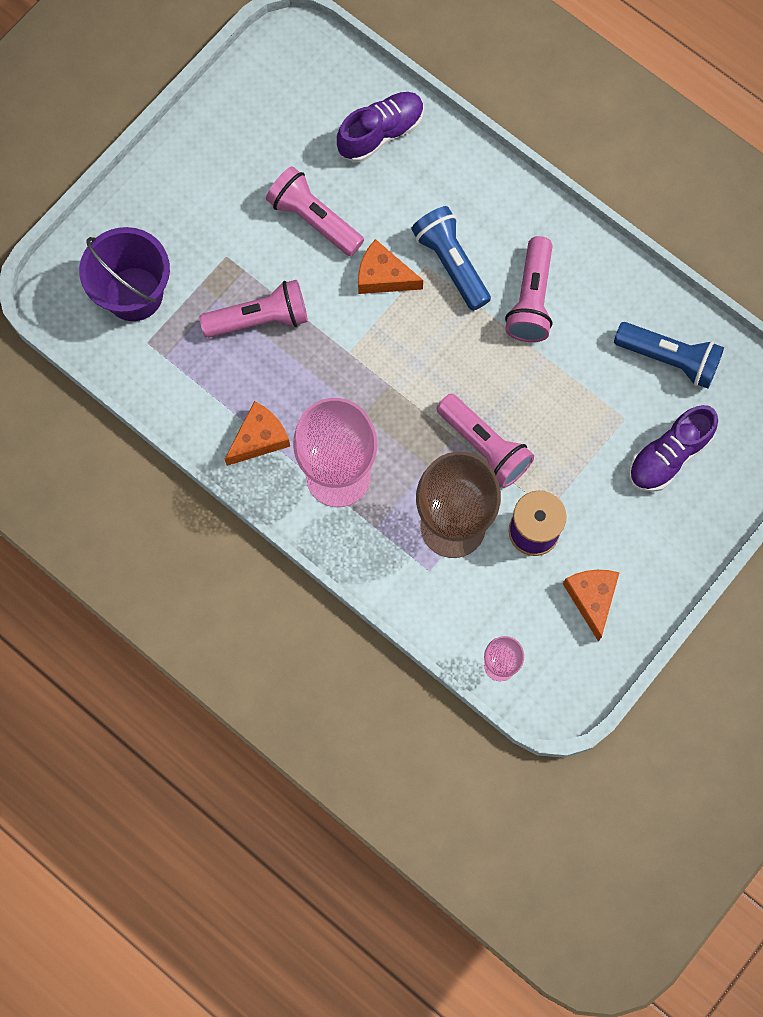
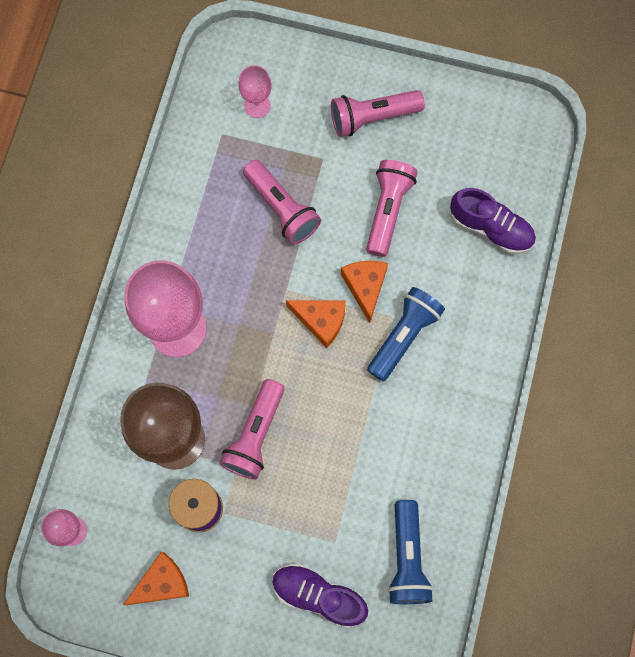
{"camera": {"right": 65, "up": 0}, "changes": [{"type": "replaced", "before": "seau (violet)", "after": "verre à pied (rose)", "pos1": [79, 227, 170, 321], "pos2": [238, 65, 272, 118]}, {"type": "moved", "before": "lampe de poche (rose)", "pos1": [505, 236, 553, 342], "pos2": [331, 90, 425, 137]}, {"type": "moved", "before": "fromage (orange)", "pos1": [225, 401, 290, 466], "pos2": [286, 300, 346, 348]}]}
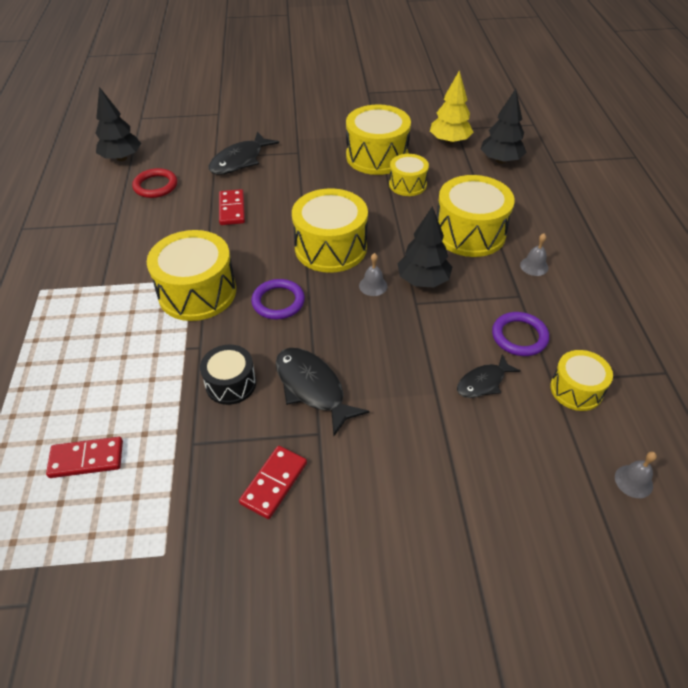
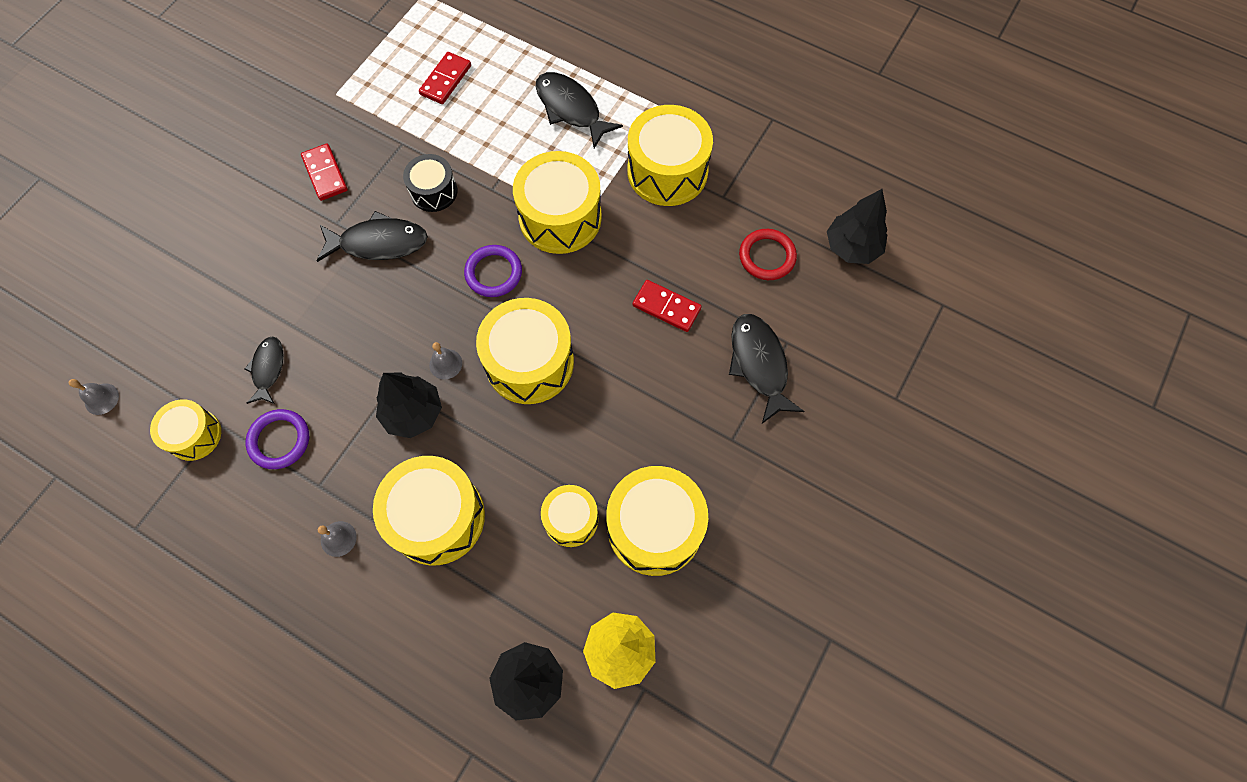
{"camera": {"right": 125, "up": 20}, "changes": [{"type": "added", "after": "poisson (noir)", "pos2": [536, 72, 623, 148]}, {"type": "added", "after": "tambour (jaune)", "pos2": [627, 105, 713, 206]}]}
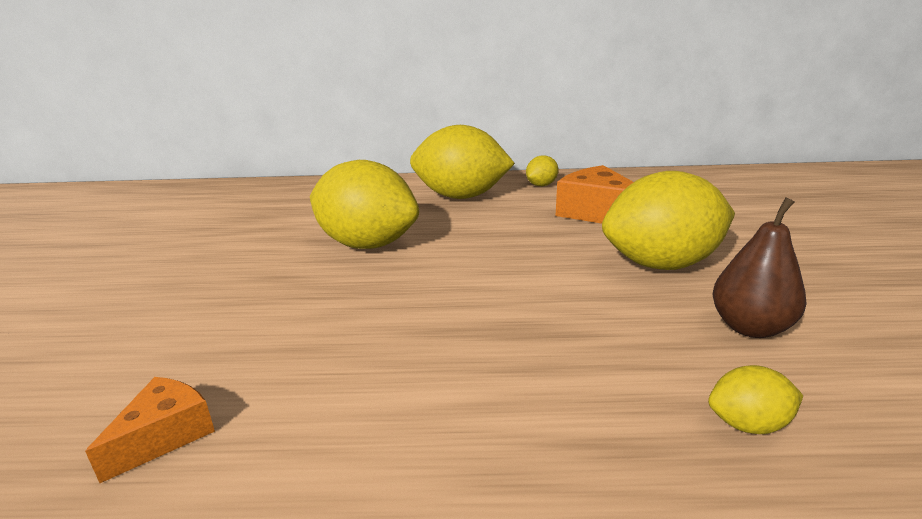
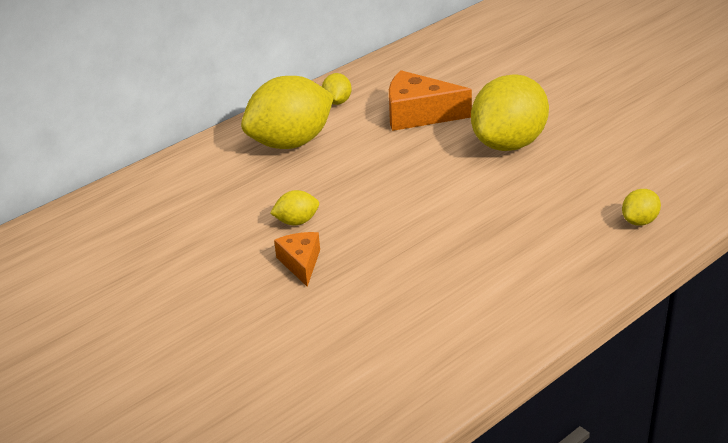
{"camera": {"right": -40, "up": 10}, "changes": [{"type": "resized", "before": "citron (jaune)", "pos1": [310, 160, 419, 249], "pos2": [270, 190, 319, 225], "scale": 0.44}, {"type": "removed", "before": "poire (marron)", "pos1": [712, 197, 807, 338]}, {"type": "moved", "before": "fromage (orange)", "pos1": [85, 377, 215, 483], "pos2": [274, 232, 320, 286]}]}
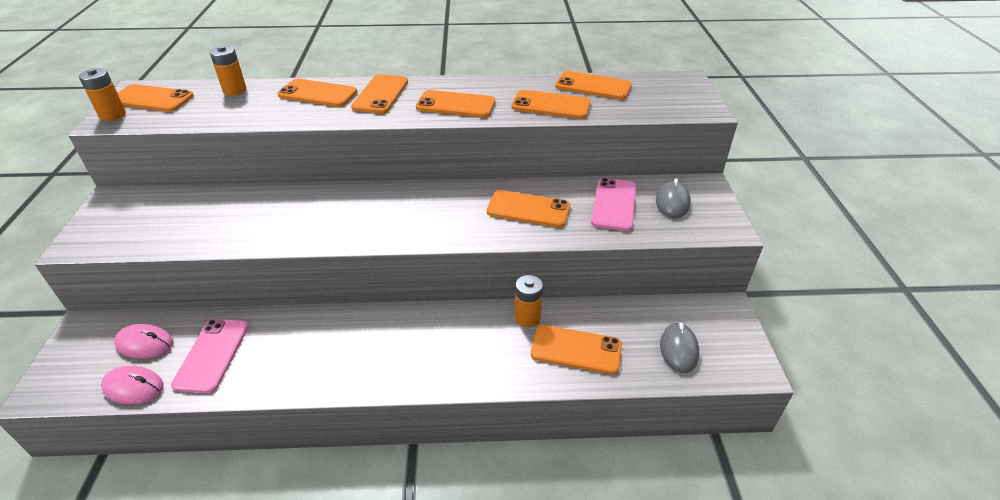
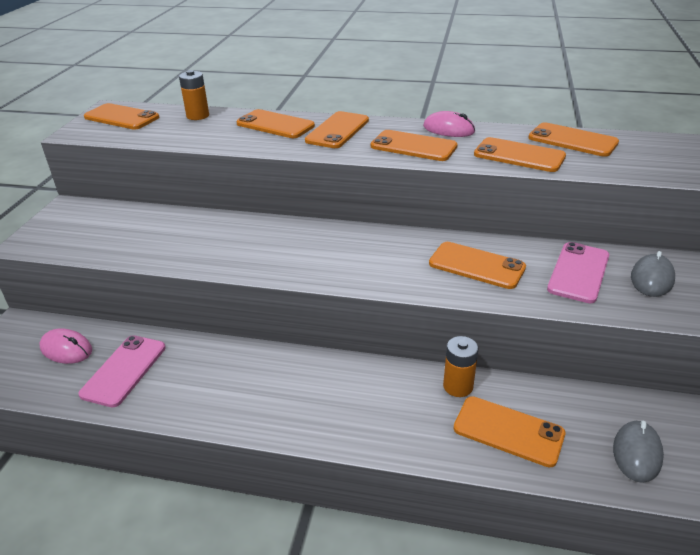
{"camera": {"right": 15, "up": -5}, "changes": [{"type": "removed", "before": "pile (orange)", "pos1": [79, 68, 126, 121]}, {"type": "moved", "before": "souris (rose)", "pos1": [101, 366, 164, 404], "pos2": [423, 111, 475, 137]}]}
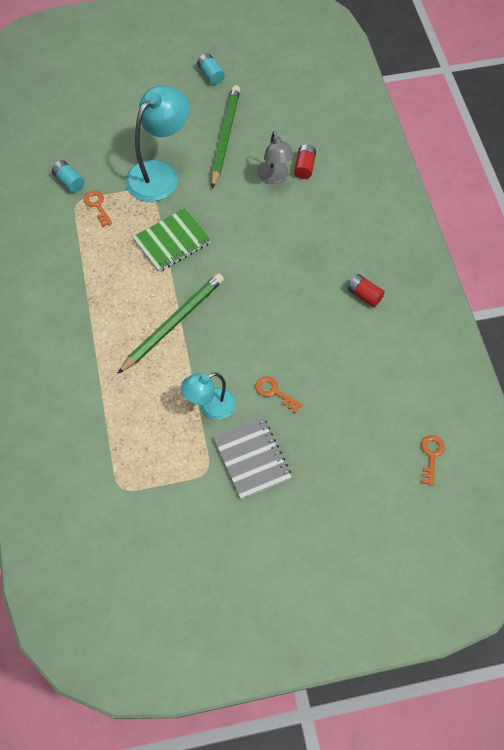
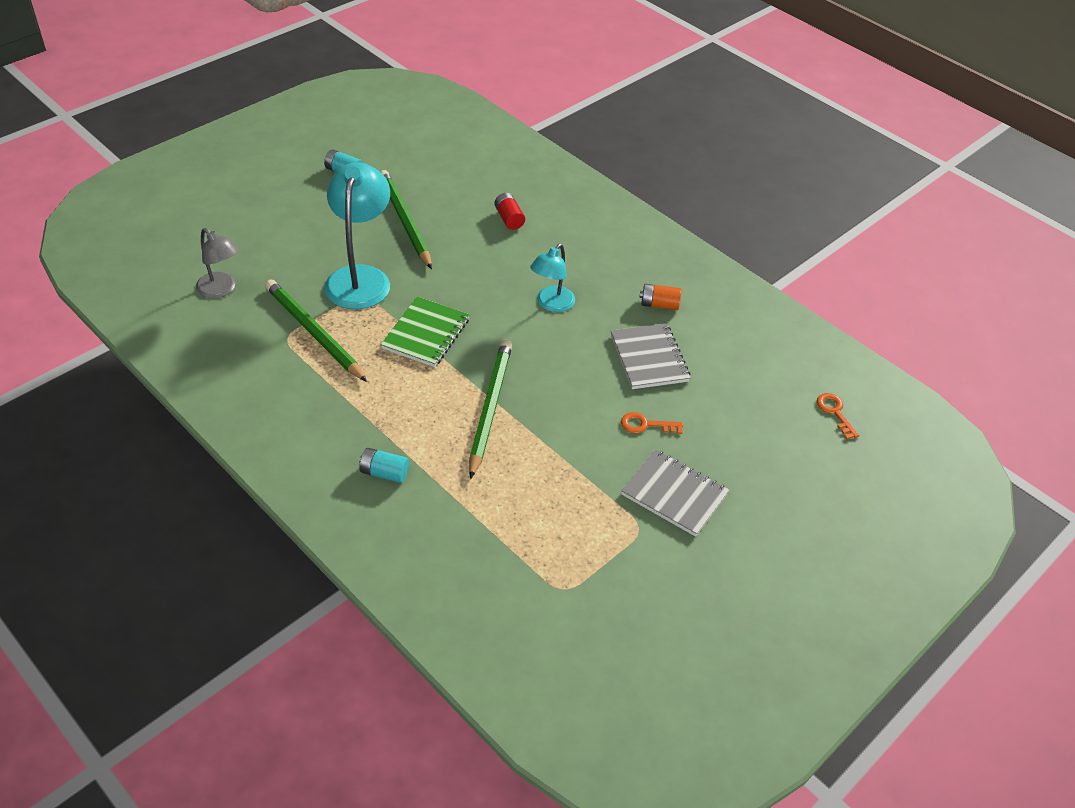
{"camera": {"right": -35, "up": -15}, "changes": [{"type": "moved", "before": "lampe (gris)", "pos1": [258, 131, 294, 184], "pos2": [196, 228, 239, 298]}, {"type": "moved", "before": "pile (turquoise)", "pos1": [52, 160, 84, 192], "pos2": [359, 448, 409, 483]}, {"type": "replaced", "before": "clé (orange)", "after": "crayon (vert)", "pos1": [84, 191, 112, 227], "pos2": [265, 279, 367, 382]}, {"type": "recoloured", "before": "pile (rouge)", "after": "pile (orange)", "pos1": [347, 274, 385, 307], "pos2": [639, 284, 681, 310]}, {"type": "moved", "before": "lampe (turquoise)", "pos1": [181, 373, 236, 420], "pos2": [530, 244, 575, 312]}, {"type": "added", "after": "carnet (gris)", "pos2": [611, 323, 691, 389]}]}
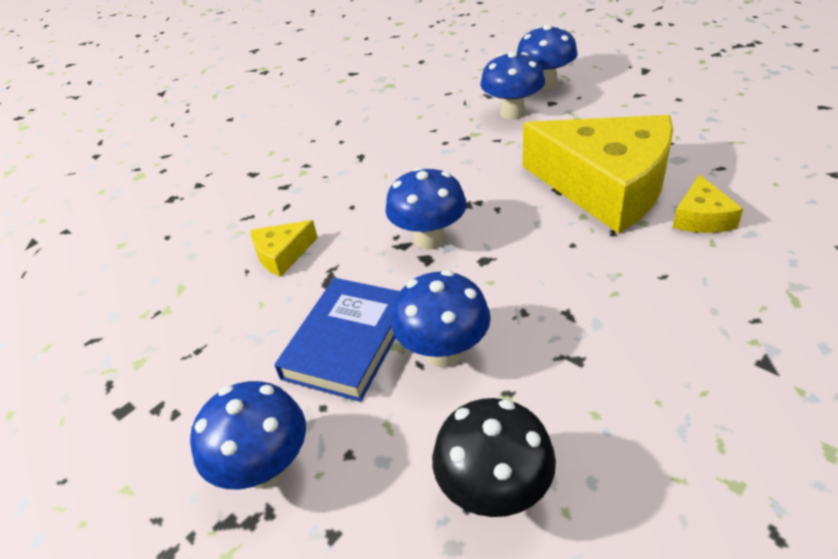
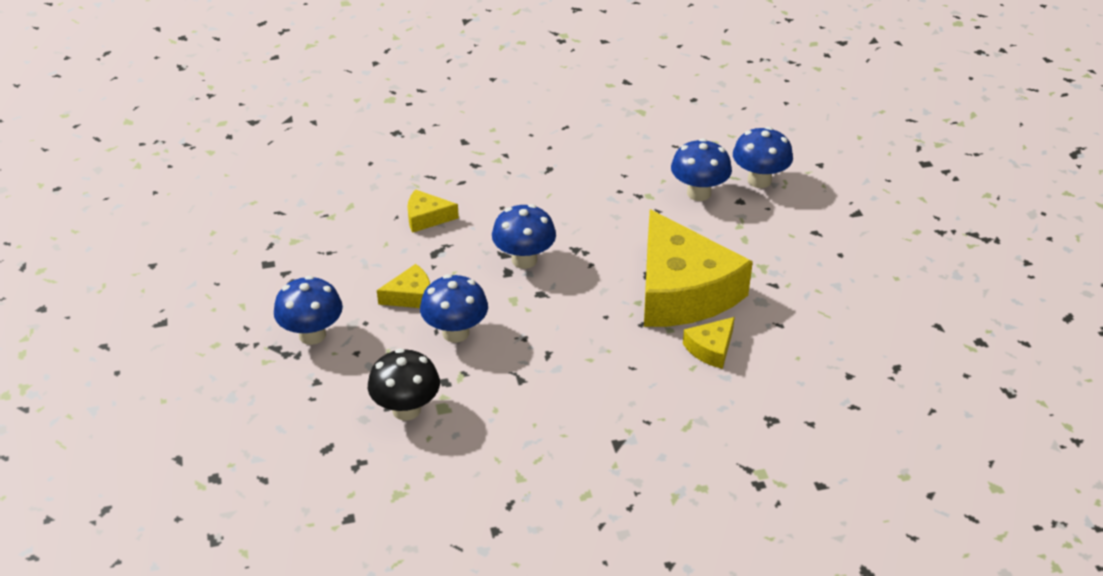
{"camera": {"right": 30, "up": 0}, "changes": [{"type": "replaced", "before": "livre (bleu)", "after": "fromage (jaune)", "pos1": [274, 278, 400, 402], "pos2": [377, 264, 430, 308]}]}
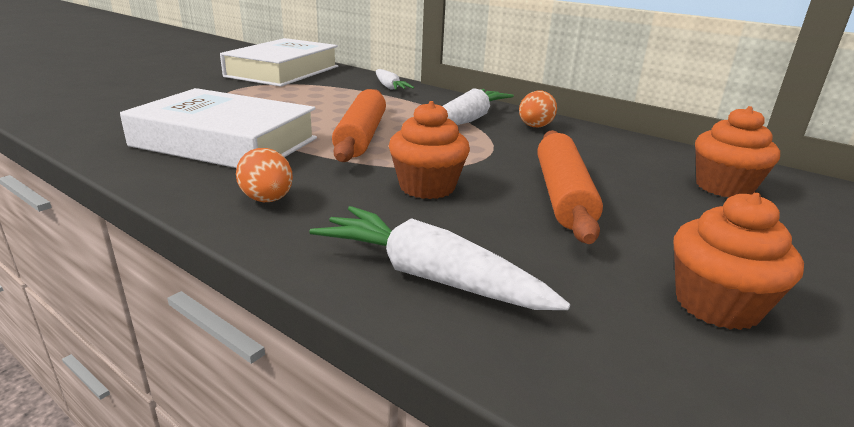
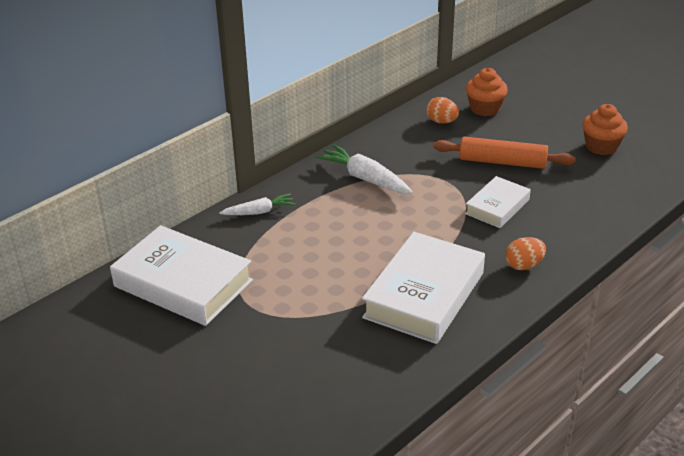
{"camera": {"right": -80, "up": 10}, "changes": [{"type": "removed", "before": "rouleau à pâtisserie (orange)", "pos1": [332, 89, 386, 162]}, {"type": "moved", "before": "œuf (orange)", "pos1": [519, 91, 557, 127], "pos2": [426, 97, 459, 123]}, {"type": "replaced", "before": "muffin (orange)", "after": "livre (blanc)", "pos1": [389, 101, 470, 199], "pos2": [465, 176, 531, 228]}, {"type": "removed", "before": "carotte (blanc)", "pos1": [309, 206, 570, 310]}]}
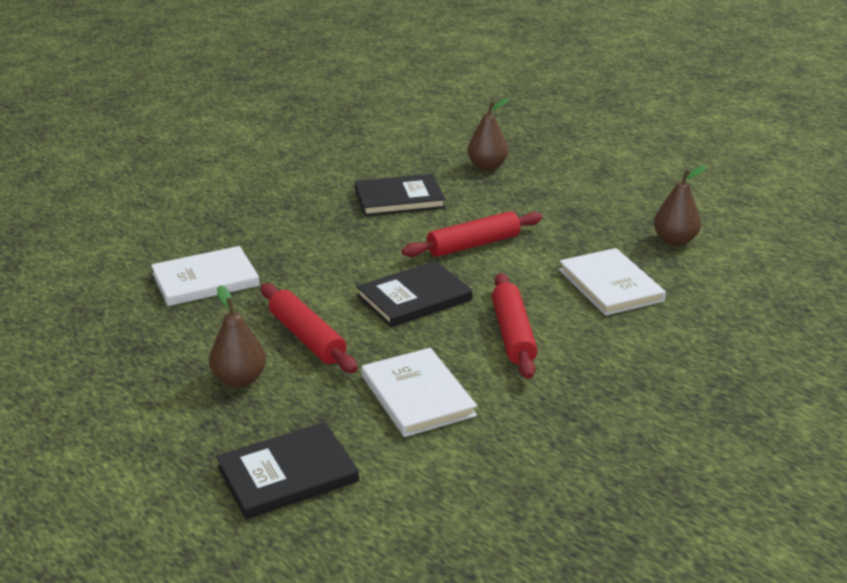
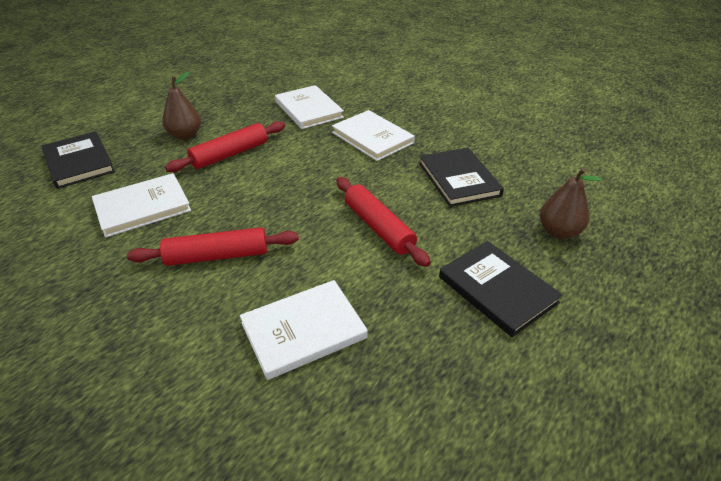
{"camera": {"right": 85, "up": 10}, "changes": [{"type": "removed", "before": "poire (marron)", "pos1": [654, 166, 706, 246]}, {"type": "moved", "before": "livre (noir)", "pos1": [356, 261, 473, 328], "pos2": [439, 241, 563, 337]}, {"type": "added", "after": "livre (blanc)", "pos2": [332, 110, 415, 161]}]}
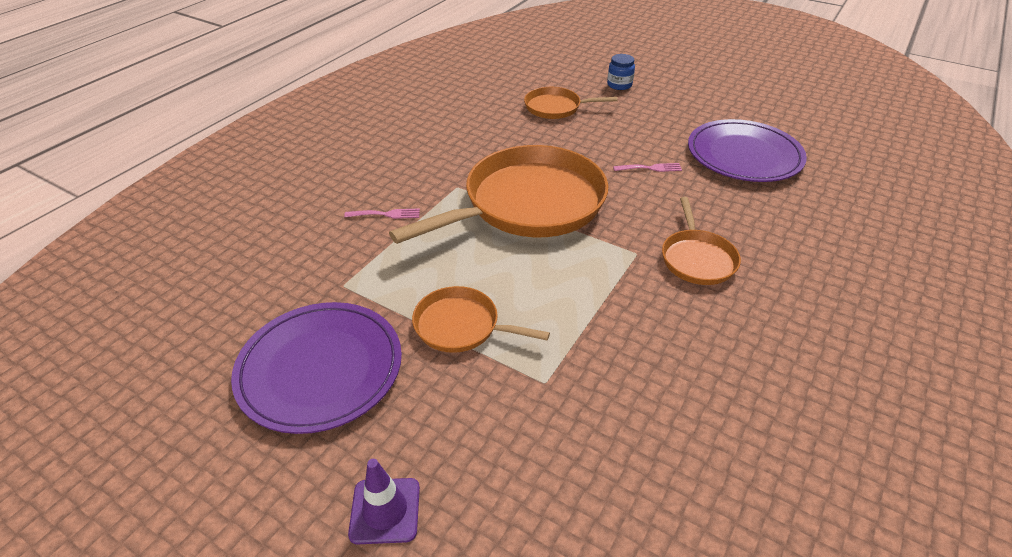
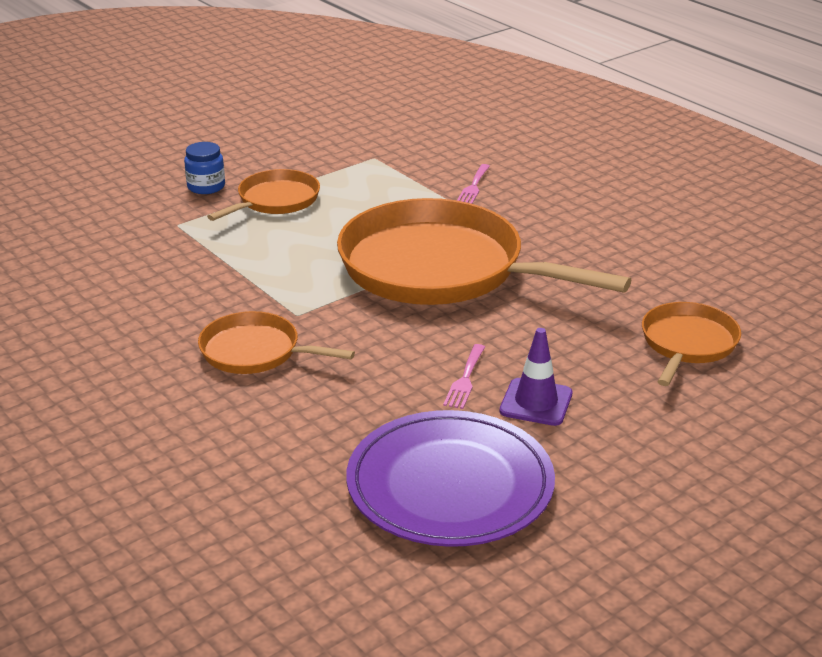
{"camera": {"right": 110, "up": -10}, "changes": [{"type": "moved", "before": "bocal (bleu)", "pos1": [607, 54, 635, 90], "pos2": [184, 142, 225, 194]}, {"type": "turned", "before": "poêle (orange)", "pos1": [389, 145, 608, 244], "pos2": [337, 198, 631, 305], "turn": 135}, {"type": "removed", "before": "assiette (violet)", "pos1": [231, 302, 402, 434]}, {"type": "moved", "before": "cône de chantier (violet)", "pos1": [348, 459, 420, 544], "pos2": [499, 328, 572, 426]}]}
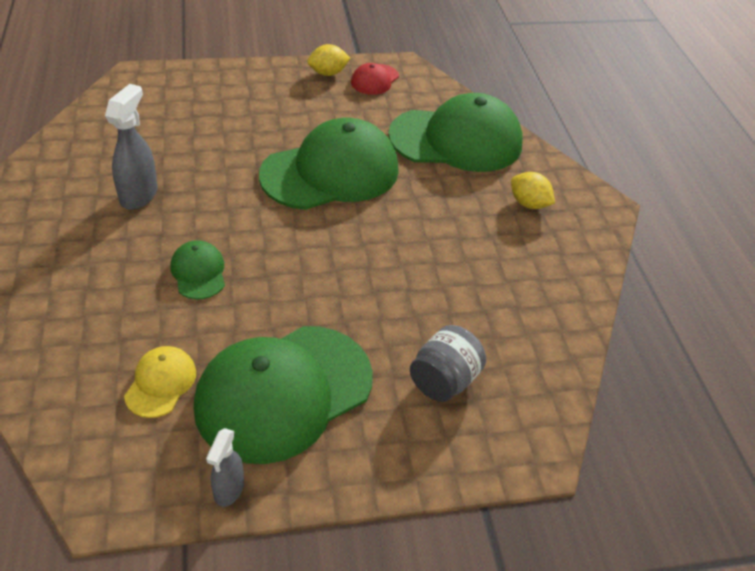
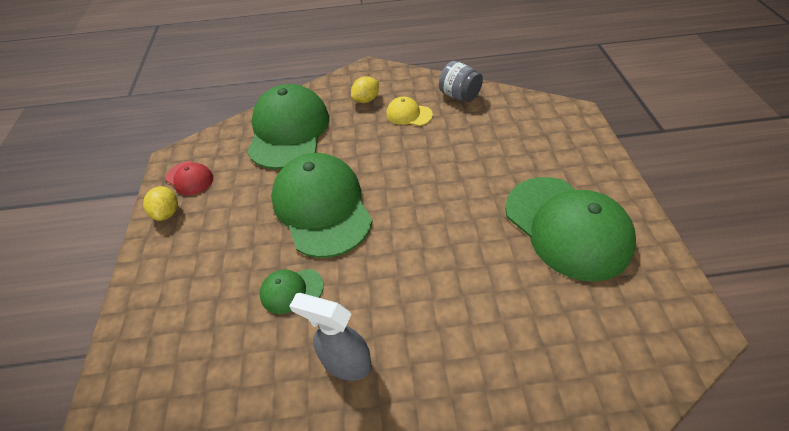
{"camera": {"right": -80, "up": 5}, "changes": [{"type": "moved", "before": "casquette (vert)", "pos1": [171, 240, 225, 300], "pos2": [260, 269, 324, 314]}, {"type": "moved", "before": "bocal (gris)", "pos1": [410, 325, 486, 402], "pos2": [439, 61, 483, 102]}, {"type": "moved", "before": "casquette (jaune)", "pos1": [124, 346, 196, 418], "pos2": [386, 97, 433, 126]}, {"type": "removed", "before": "vaporisateur (gris)", "pos1": [206, 428, 244, 507]}]}
